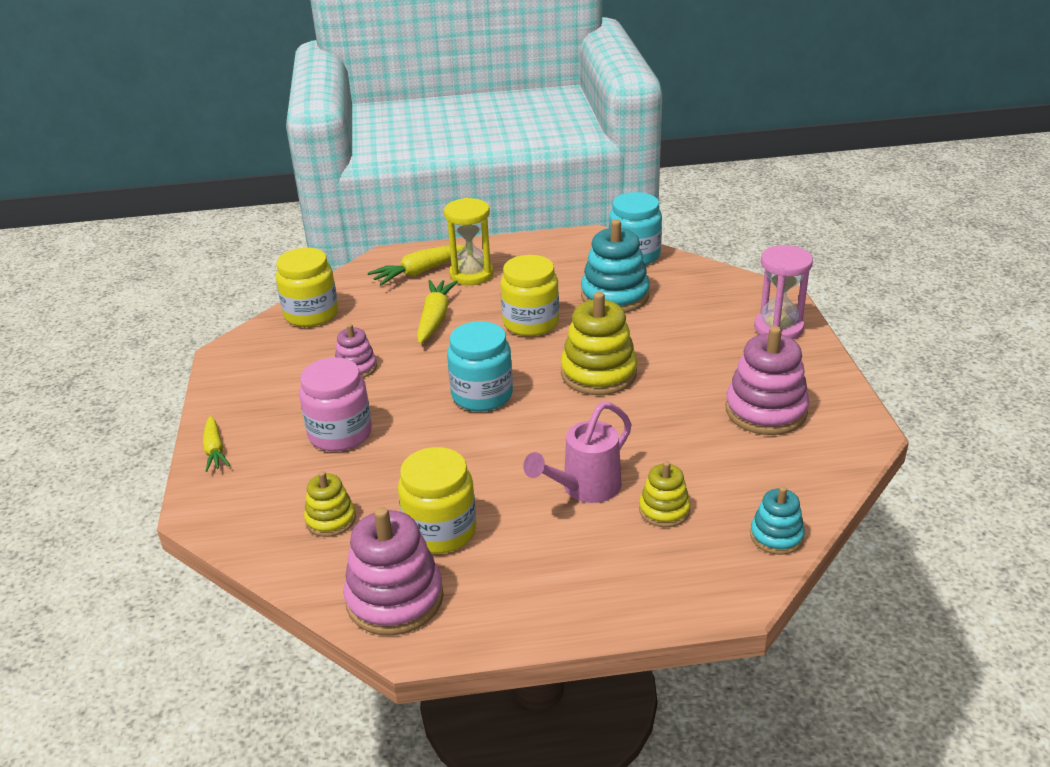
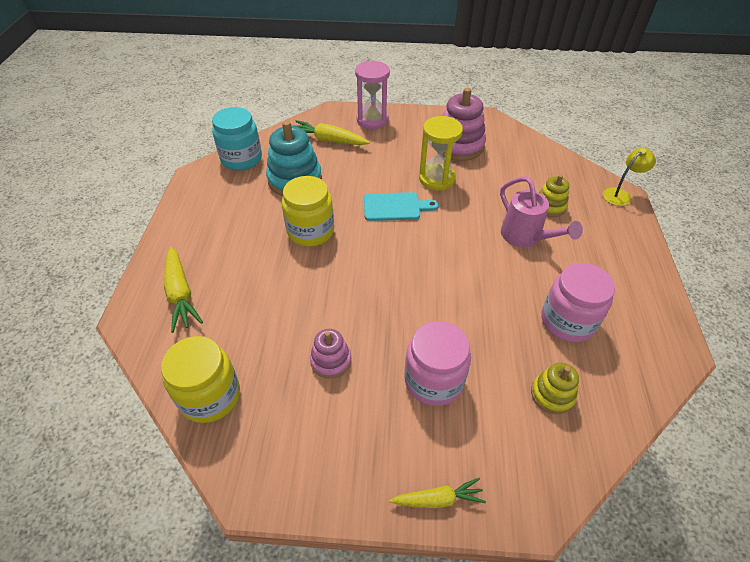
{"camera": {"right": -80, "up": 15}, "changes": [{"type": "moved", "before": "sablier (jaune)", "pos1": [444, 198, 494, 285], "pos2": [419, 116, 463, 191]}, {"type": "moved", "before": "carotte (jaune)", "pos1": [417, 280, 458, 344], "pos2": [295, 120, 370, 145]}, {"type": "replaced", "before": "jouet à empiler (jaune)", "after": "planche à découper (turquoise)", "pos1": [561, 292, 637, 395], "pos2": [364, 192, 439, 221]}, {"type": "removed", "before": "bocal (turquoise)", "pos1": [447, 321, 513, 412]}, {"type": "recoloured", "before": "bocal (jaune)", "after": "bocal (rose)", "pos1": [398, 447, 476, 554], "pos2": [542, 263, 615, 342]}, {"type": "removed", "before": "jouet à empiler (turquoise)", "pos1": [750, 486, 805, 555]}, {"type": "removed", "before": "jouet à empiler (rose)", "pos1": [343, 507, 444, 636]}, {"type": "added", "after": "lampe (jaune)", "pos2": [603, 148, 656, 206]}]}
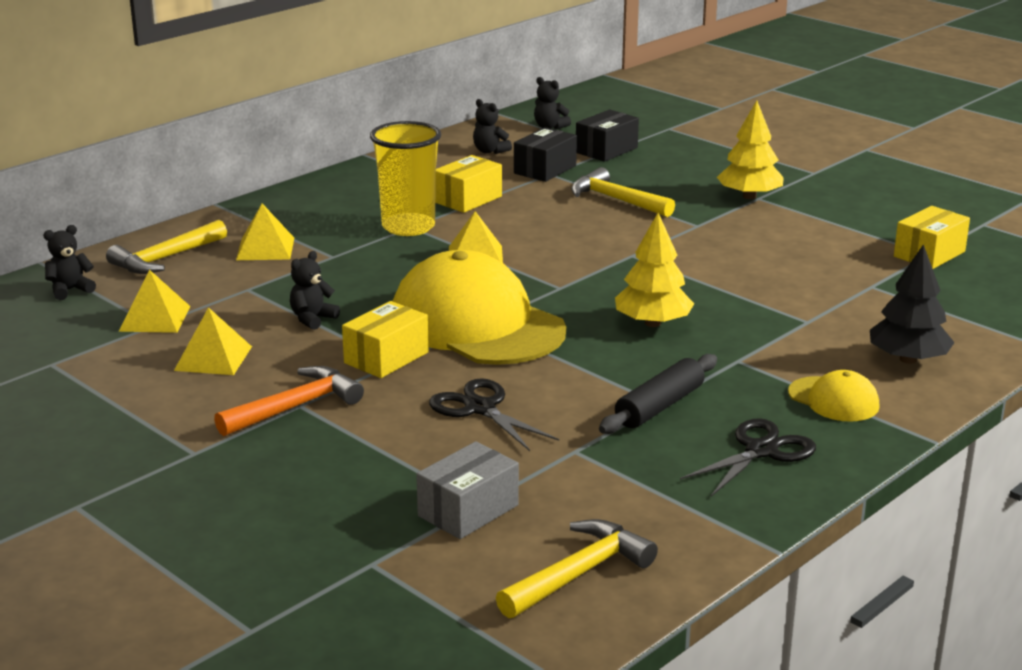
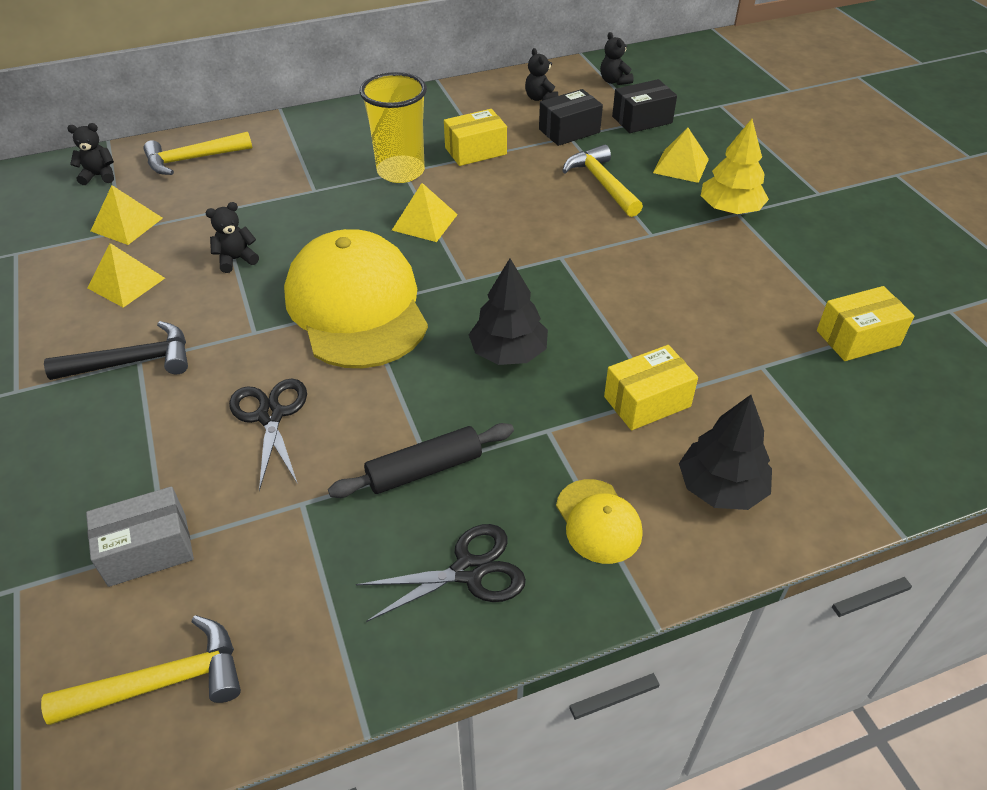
{"camera": {"right": 25, "up": 20}, "changes": [{"type": "moved", "before": "pyramide (jaune)", "pos1": [236, 203, 294, 260], "pos2": [653, 128, 709, 183]}, {"type": "recoloured", "before": "arbre (jaune)", "after": "arbre (noir)", "pos1": [615, 213, 694, 327], "pos2": [469, 258, 548, 365]}, {"type": "moved", "before": "boîte (jaune)", "pos1": [342, 301, 429, 378], "pos2": [604, 345, 698, 430]}, {"type": "recoloured", "before": "marteau (orange)", "after": "marteau (noir)", "pos1": [214, 366, 364, 436], "pos2": [44, 321, 188, 380]}]}
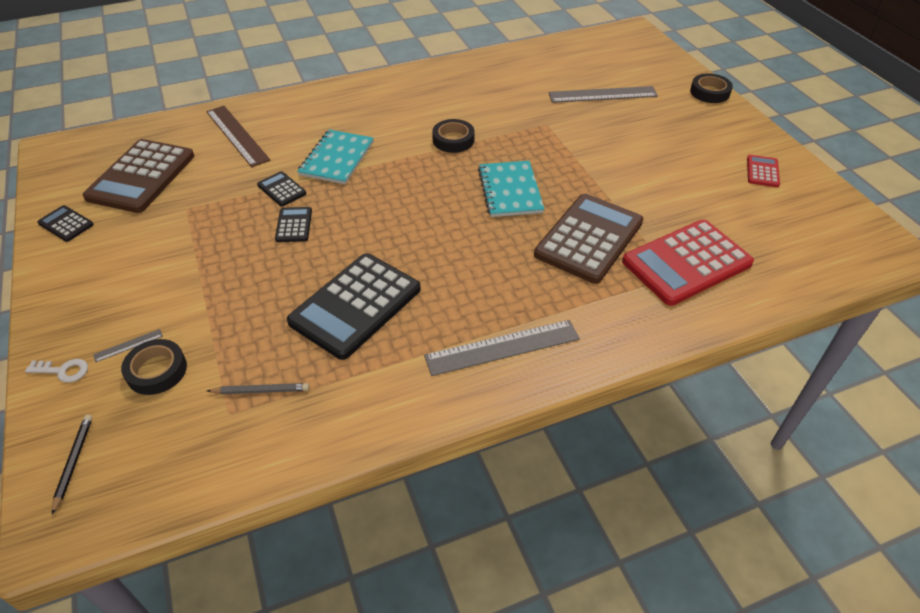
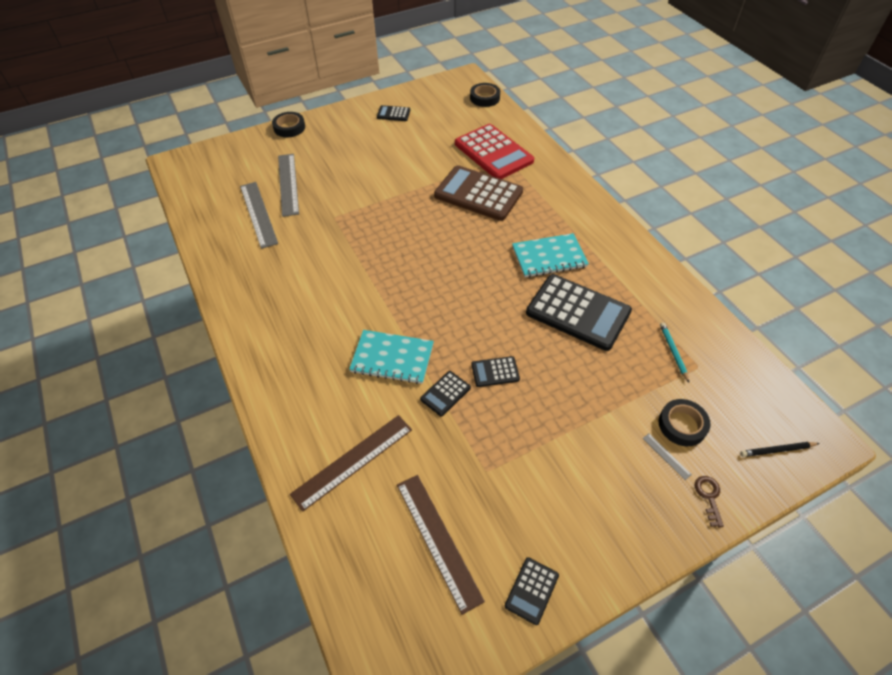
{"camera": {"right": -95, "up": 5}, "changes": [{"type": "moved", "before": "ruban adhésif (noir)", "pos1": [432, 119, 475, 153], "pos2": [470, 83, 500, 107]}, {"type": "replaced", "before": "calculatrice (marron)", "after": "règle (marron)", "pos1": [83, 139, 194, 213], "pos2": [397, 475, 485, 615]}, {"type": "recoloured", "before": "calculatrice (rouge)", "after": "calculatrice (noir)", "pos1": [747, 155, 780, 187], "pos2": [377, 105, 410, 121]}, {"type": "moved", "before": "carnet (turquoise)", "pos1": [478, 161, 545, 217], "pos2": [512, 233, 589, 277]}, {"type": "moved", "before": "règle (gris)", "pos1": [424, 320, 580, 376], "pos2": [240, 182, 278, 249]}, {"type": "recoloured", "before": "clé (blanc)", "after": "clé (marron)", "pos1": [25, 359, 88, 383], "pos2": [695, 476, 724, 528]}, {"type": "recoloured", "before": "crayon (gris)", "after": "crayon (turquoise)", "pos1": [207, 383, 309, 394], "pos2": [660, 322, 689, 383]}]}
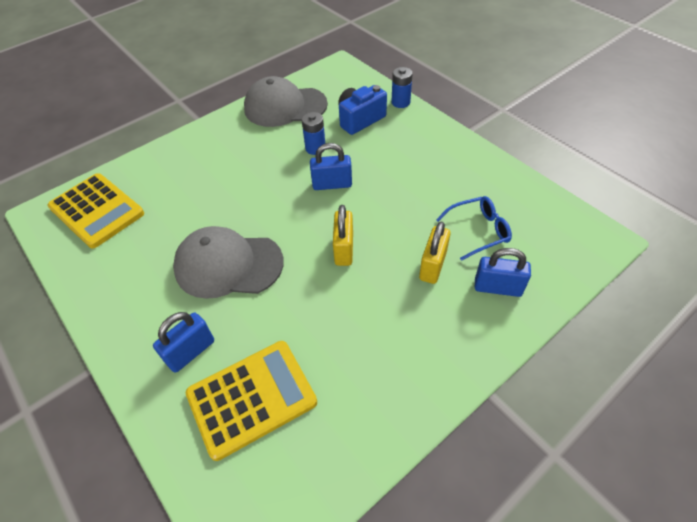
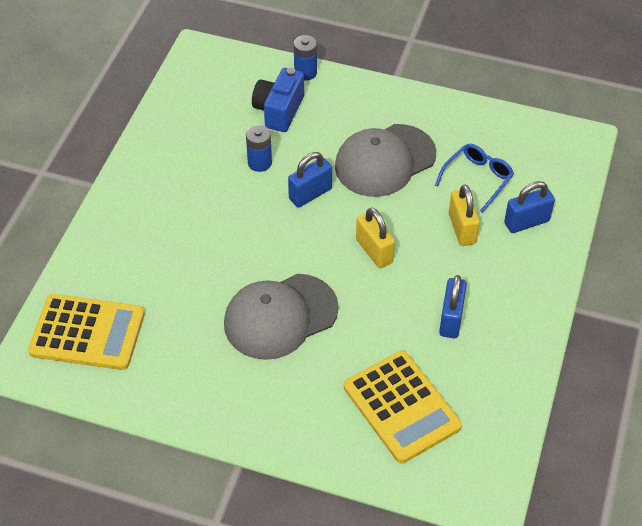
{"camera": {"right": -35, "up": 0}, "changes": [{"type": "moved", "before": "casquette (gris)", "pos1": [244, 76, 328, 127], "pos2": [335, 124, 436, 197]}, {"type": "moved", "before": "cadenas (bleu)", "pos1": [153, 312, 214, 373], "pos2": [439, 275, 467, 338]}, {"type": "turned", "before": "calculatrice (jaune)", "pos1": [185, 341, 317, 461], "pos2": [344, 351, 462, 463], "turn": 120}]}
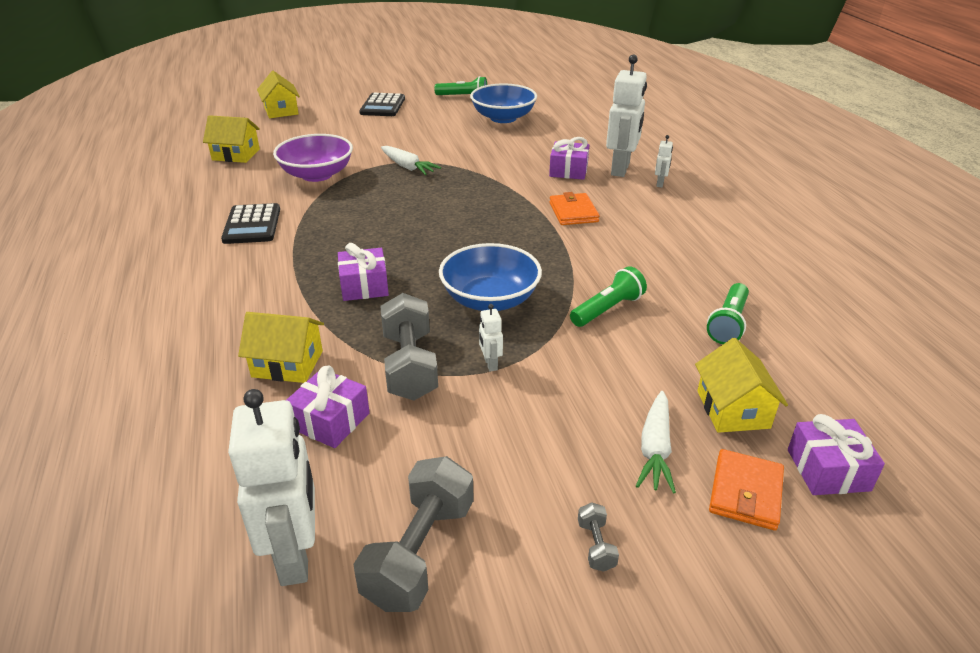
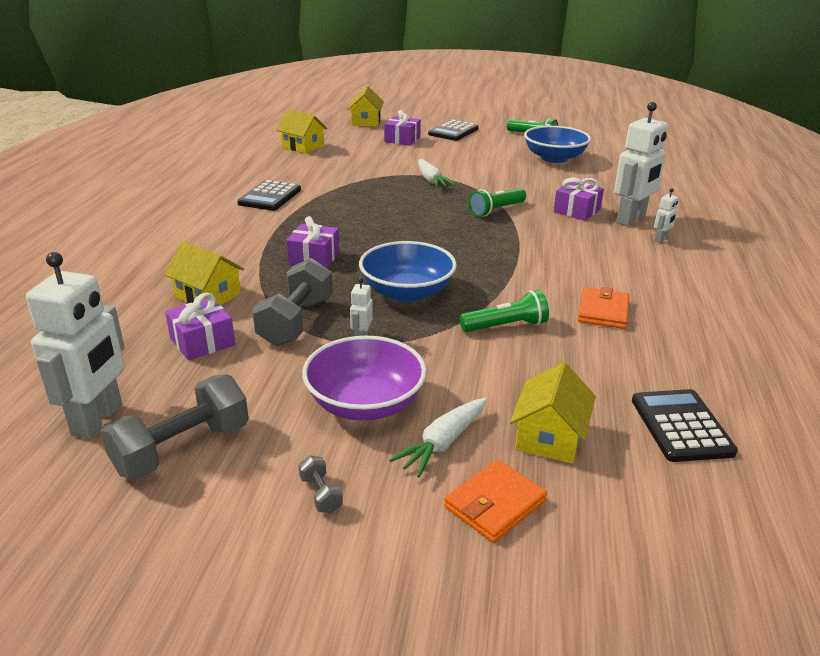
{"camera": {"right": 25, "up": -5}, "changes": [{"type": "moved", "before": "bol (violet)", "pos1": [273, 134, 353, 182], "pos2": [302, 336, 426, 421]}, {"type": "moved", "before": "portefeuille (orange)", "pos1": [549, 192, 600, 225], "pos2": [578, 287, 629, 329]}, {"type": "moved", "before": "lampe de poche (vert)", "pos1": [707, 283, 749, 344], "pos2": [469, 188, 526, 217]}, {"type": "moved", "before": "cadeau (violet)", "pos1": [788, 414, 885, 495], "pos2": [384, 110, 421, 146]}, {"type": "turned", "before": "haltère (gris)", "pos1": [578, 502, 619, 572], "pos2": [298, 455, 343, 513], "turn": -45}, {"type": "added", "after": "calculatrice (noir)", "pos2": [632, 389, 738, 462]}]}
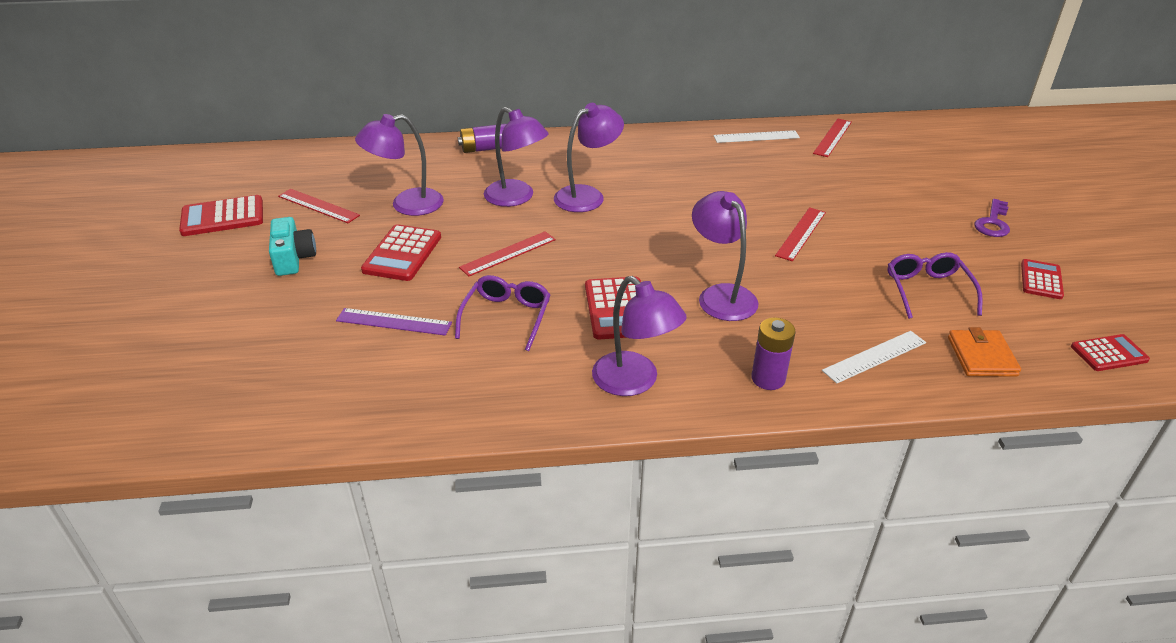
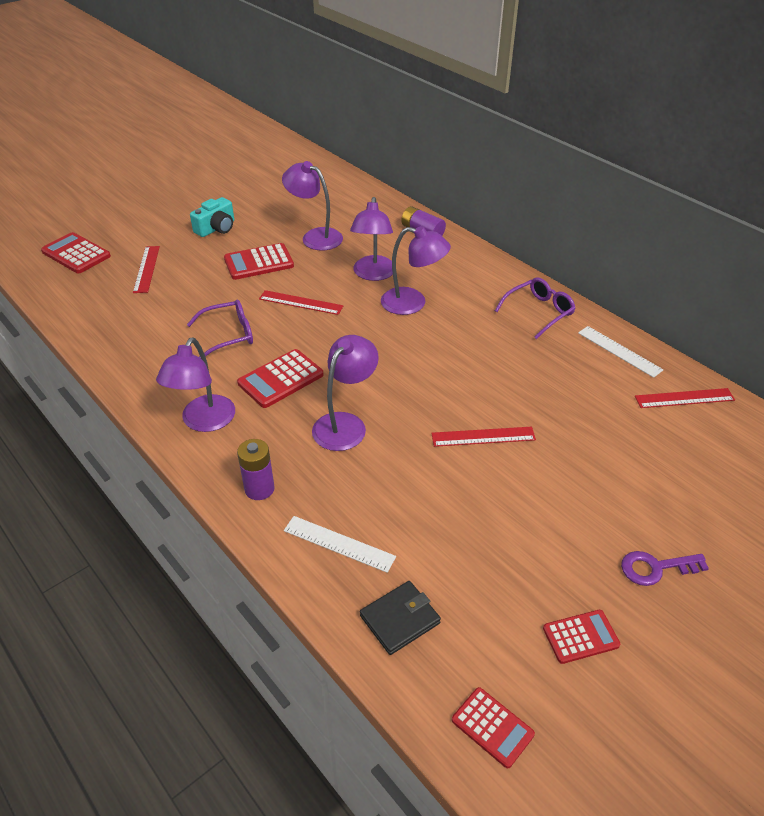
{"camera": {"right": 55, "up": 5}, "changes": [{"type": "moved", "before": "règle (rouge)", "pos1": [278, 189, 360, 223], "pos2": [133, 246, 160, 293]}, {"type": "moved", "before": "calculatrice (rouge)", "pos1": [179, 195, 263, 236], "pos2": [41, 232, 111, 274]}, {"type": "moved", "before": "lunettes (violet)", "pos1": [888, 252, 982, 319], "pos2": [495, 277, 576, 339]}, {"type": "removed", "before": "règle (violet)", "pos1": [336, 308, 452, 336]}, {"type": "recoloured", "before": "portefeuille (orange)", "after": "portefeuille (noir)", "pos1": [948, 327, 1021, 376], "pos2": [360, 581, 441, 655]}]}
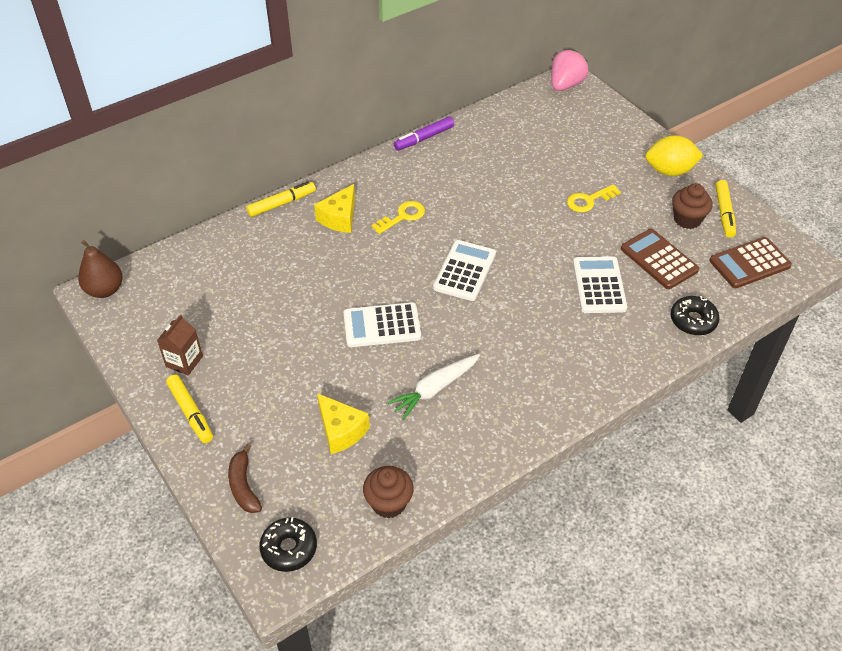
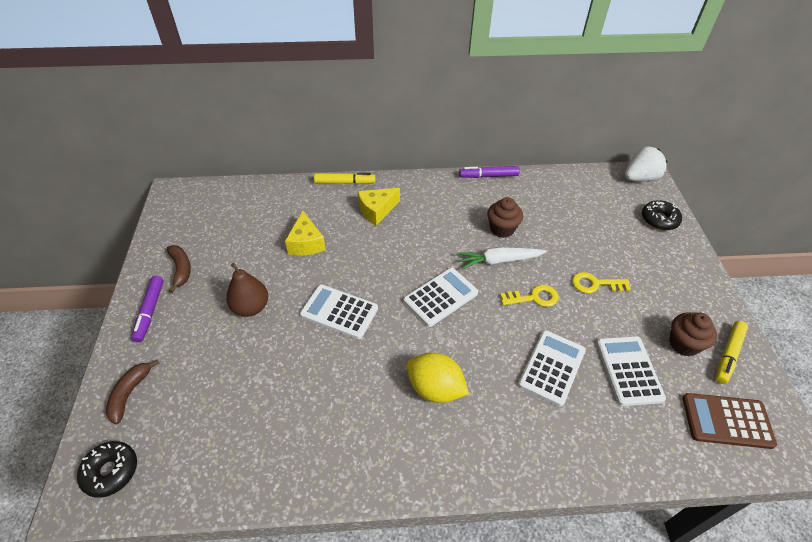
{"camera": {"right": 30, "up": 0}, "changes": [{"type": "recoloured", "before": "fraise (rose)", "after": "fraise (blanc)", "pos1": [551, 50, 589, 91], "pos2": [625, 146, 668, 181]}, {"type": "moved", "before": "citron (jaune)", "pos1": [645, 136, 704, 176], "pos2": [406, 352, 469, 403]}, {"type": "moved", "before": "clé (jaune)", "pos1": [372, 201, 425, 234], "pos2": [500, 285, 559, 307]}, {"type": "recoloured", "before": "calculatrice (marron)", "after": "calculatrice (blanc)", "pos1": [621, 229, 699, 289], "pos2": [596, 336, 666, 406]}, {"type": "moved", "before": "poire (marron)", "pos1": [78, 240, 123, 298], "pos2": [226, 263, 268, 317]}, {"type": "moved", "before": "beignet (noir)", "pos1": [671, 296, 720, 335], "pos2": [642, 200, 682, 230]}, {"type": "replaced", "before": "brique de lait (marron)", "after": "banane (marron)", "pos1": [157, 314, 203, 376], "pos2": [167, 245, 191, 293]}, {"type": "moved", "before": "carotte (blanc)", "pos1": [387, 354, 480, 420], "pos2": [457, 247, 547, 269]}, {"type": "recoloured", "before": "feutre (jaune)", "after": "feutre (violet)", "pos1": [166, 375, 213, 443], "pos2": [131, 276, 164, 342]}, {"type": "moved", "before": "fromage (jaune)", "pos1": [317, 393, 370, 454], "pos2": [285, 210, 326, 255]}, {"type": "moved", "before": "muffin (marron)", "pos1": [363, 466, 414, 519], "pos2": [487, 197, 523, 238]}]}
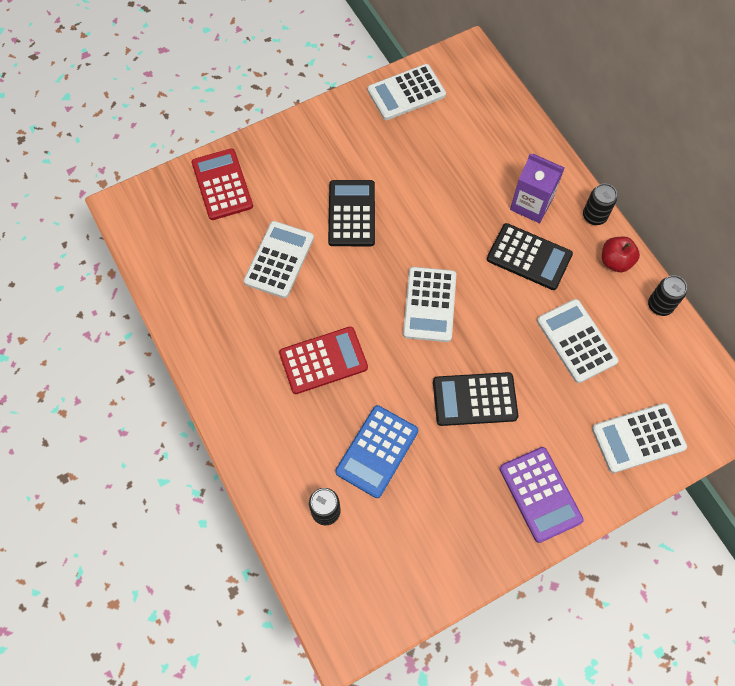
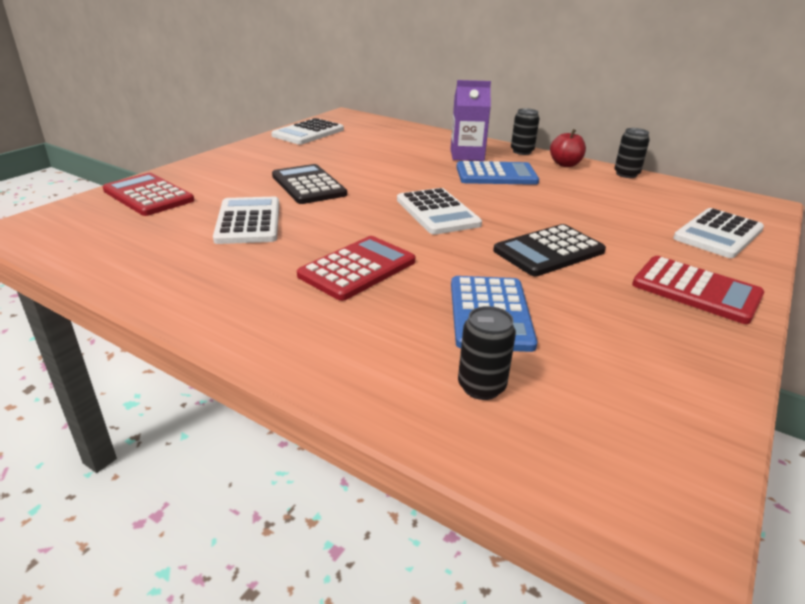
{"camera": {"right": -30, "up": -35}, "changes": [{"type": "recoloured", "before": "calculatrice (noir)", "after": "calculatrice (bleu)", "pos1": [487, 223, 573, 290], "pos2": [456, 161, 539, 185]}, {"type": "removed", "before": "calculatrice (blanc)", "pos1": [537, 299, 619, 383]}, {"type": "recoloured", "before": "calculatrice (violet)", "after": "calculatrice (rouge)", "pos1": [499, 447, 584, 543], "pos2": [632, 256, 764, 324]}]}
